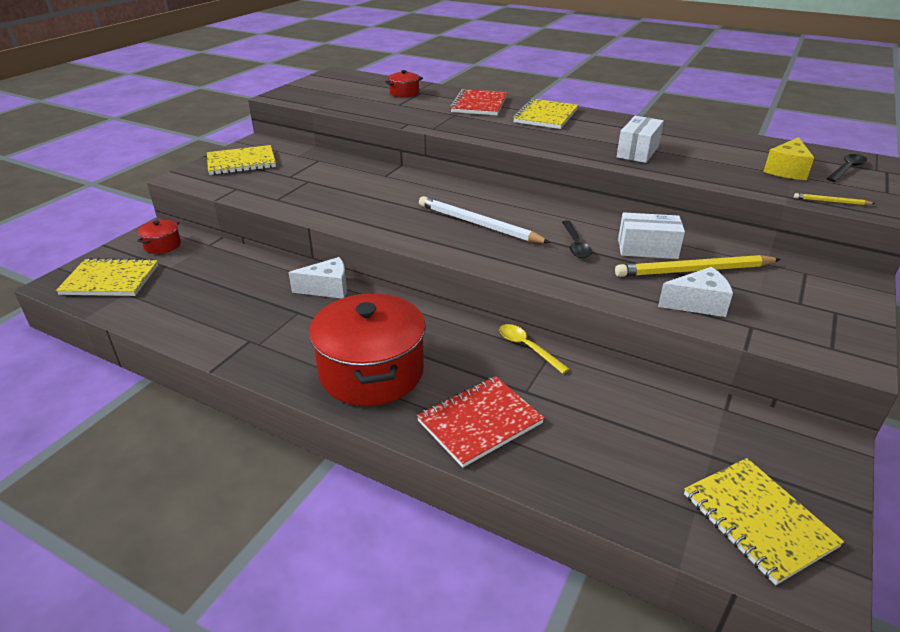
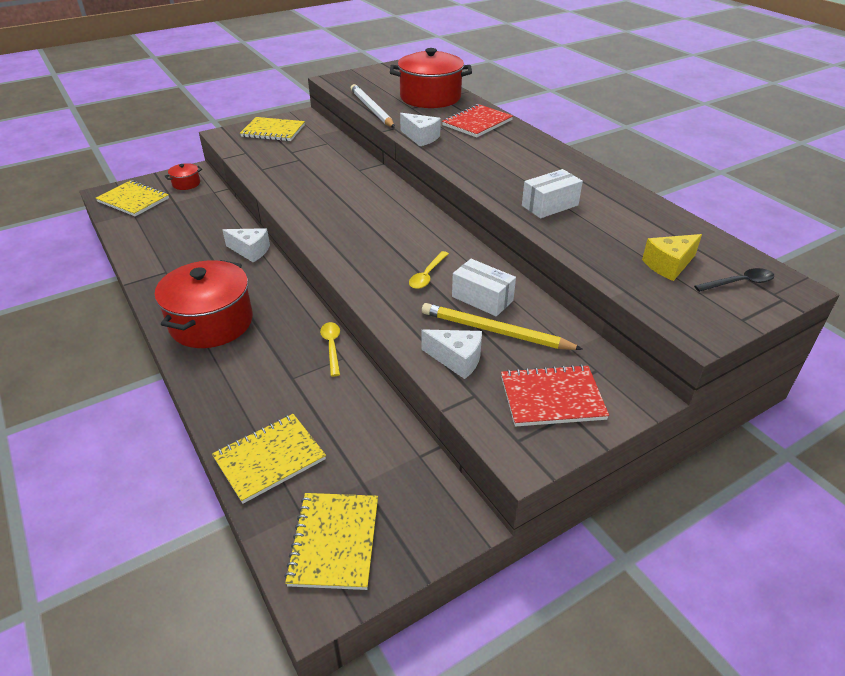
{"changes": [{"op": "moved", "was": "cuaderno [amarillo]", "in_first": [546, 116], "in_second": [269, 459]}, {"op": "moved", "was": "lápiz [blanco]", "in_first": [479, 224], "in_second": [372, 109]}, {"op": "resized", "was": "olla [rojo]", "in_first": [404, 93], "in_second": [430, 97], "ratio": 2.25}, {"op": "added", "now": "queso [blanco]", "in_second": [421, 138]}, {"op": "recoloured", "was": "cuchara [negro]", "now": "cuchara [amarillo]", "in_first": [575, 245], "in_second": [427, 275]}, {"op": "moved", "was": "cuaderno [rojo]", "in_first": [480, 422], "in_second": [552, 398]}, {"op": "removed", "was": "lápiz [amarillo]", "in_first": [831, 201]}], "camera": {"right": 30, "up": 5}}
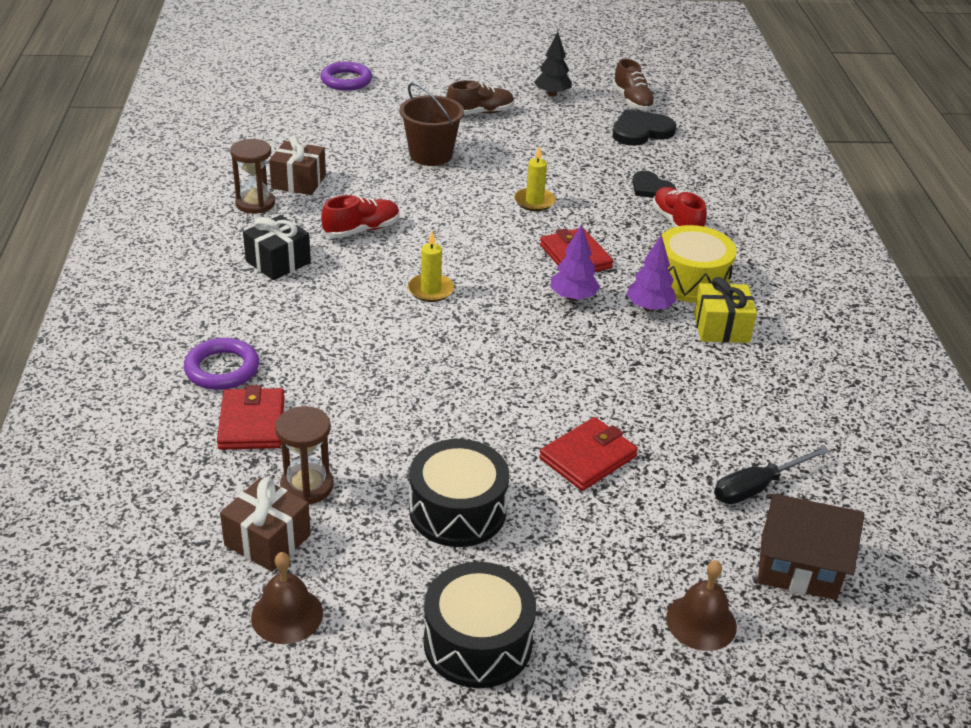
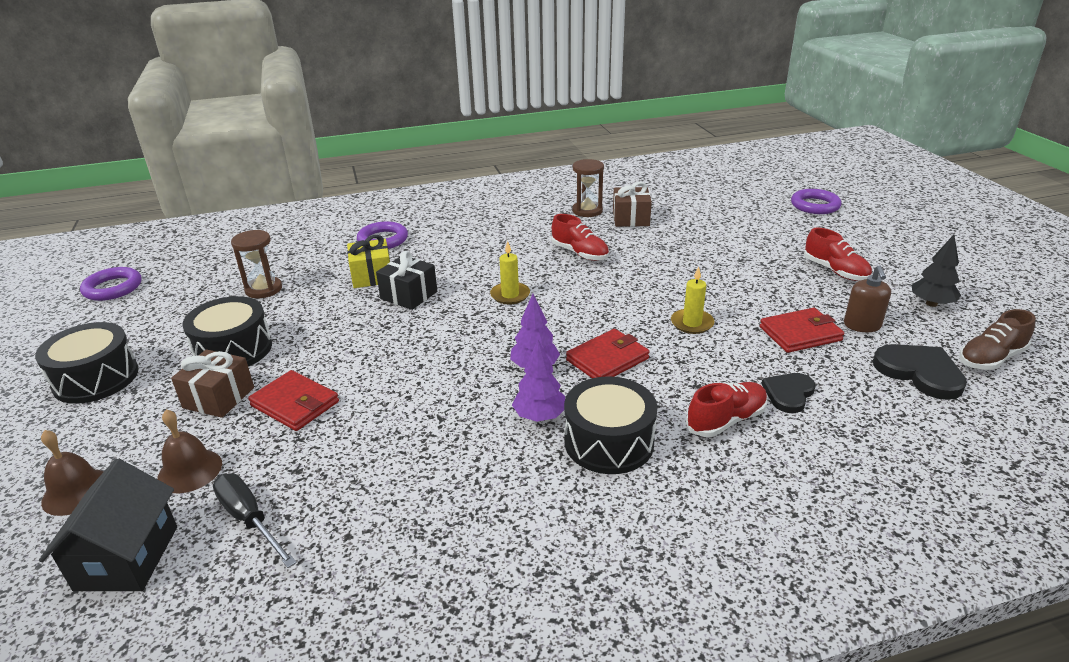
{"changes": [{"op": "recoloured", "was": "casa [marrón]", "now": "casa [negro]", "in_first": [798, 567], "in_second": [127, 558]}, {"op": "added", "now": "anillo [morado]", "in_second": [113, 288]}, {"op": "moved", "was": "campana [marrón]", "in_first": [287, 615], "in_second": [190, 470]}, {"op": "moved", "was": "regalo [marrón]", "in_first": [267, 540], "in_second": [219, 397]}, {"op": "moved", "was": "regalo [amarillo]", "in_first": [721, 328], "in_second": [372, 276]}, {"op": "moved", "was": "regalo [negro]", "in_first": [278, 262], "in_second": [409, 295]}, {"op": "recoloured", "was": "tambor [amarillo]", "now": "tambor [negro]", "in_first": [691, 280], "in_second": [609, 442]}, {"op": "moved", "was": "cartera [rojo]", "in_first": [252, 423], "in_second": [800, 334]}, {"op": "recoloured", "was": "zapato [marrón]", "now": "zapato [rojo]", "in_first": [480, 113], "in_second": [835, 271]}, {"op": "added", "now": "dispensador de jabón [marrón]", "in_second": [862, 325]}, {"op": "removed", "was": "balde [marrón]", "in_first": [431, 155]}], "camera": {"right": 80, "up": -5}}
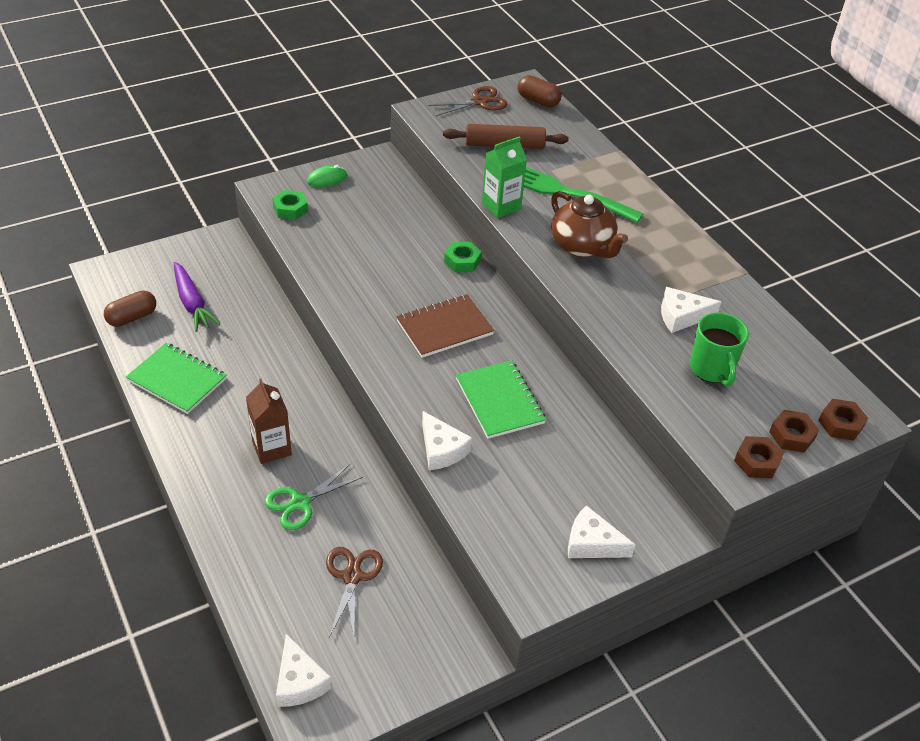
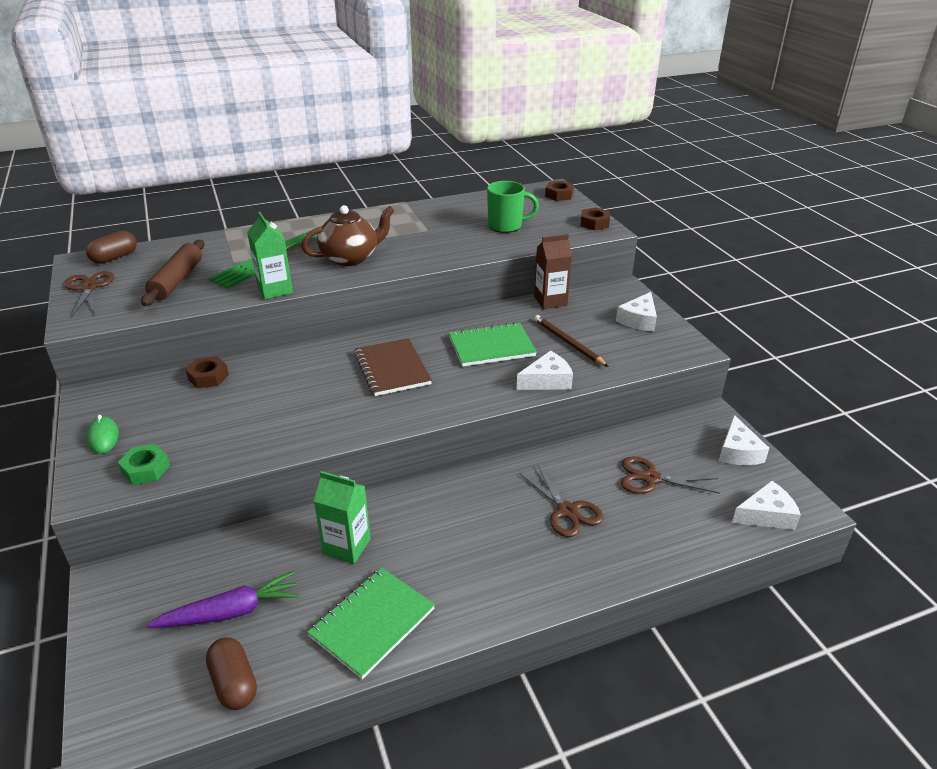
{"changes": [{"op": "moved", "was": "tuerca [marrón]", "in_first": [792, 435], "in_second": [208, 377]}, {"op": "added", "now": "cartón de leche [verde]", "in_second": [347, 546]}, {"op": "recoloured", "was": "tijeras [verde]", "now": "tijeras [marrón]", "in_first": [300, 503], "in_second": [567, 511]}, {"op": "moved", "was": "cartón de leche [marrón]", "in_first": [271, 448], "in_second": [550, 301]}, {"op": "added", "now": "lápiz [marrón]", "in_second": [568, 343]}, {"op": "moved", "was": "queso [blanco]", "in_first": [681, 316], "in_second": [738, 451]}, {"op": "removed", "was": "tuerca [verde]", "in_first": [462, 261]}], "camera": {"right": -80, "up": -10}}
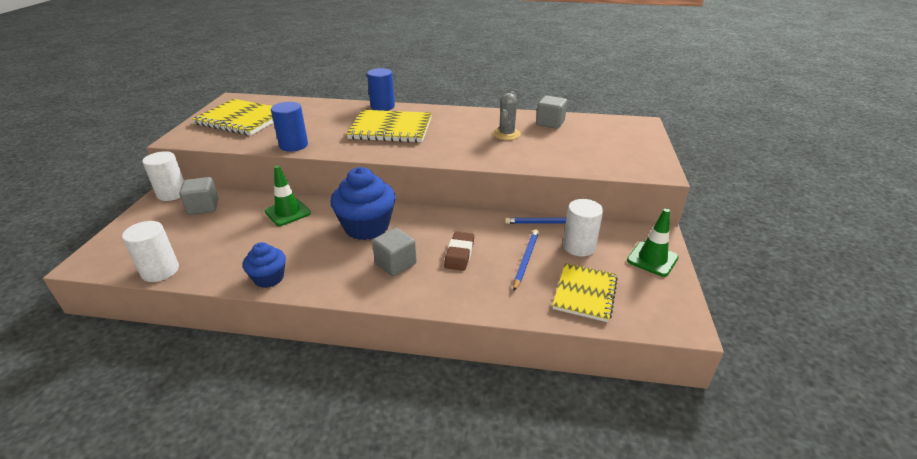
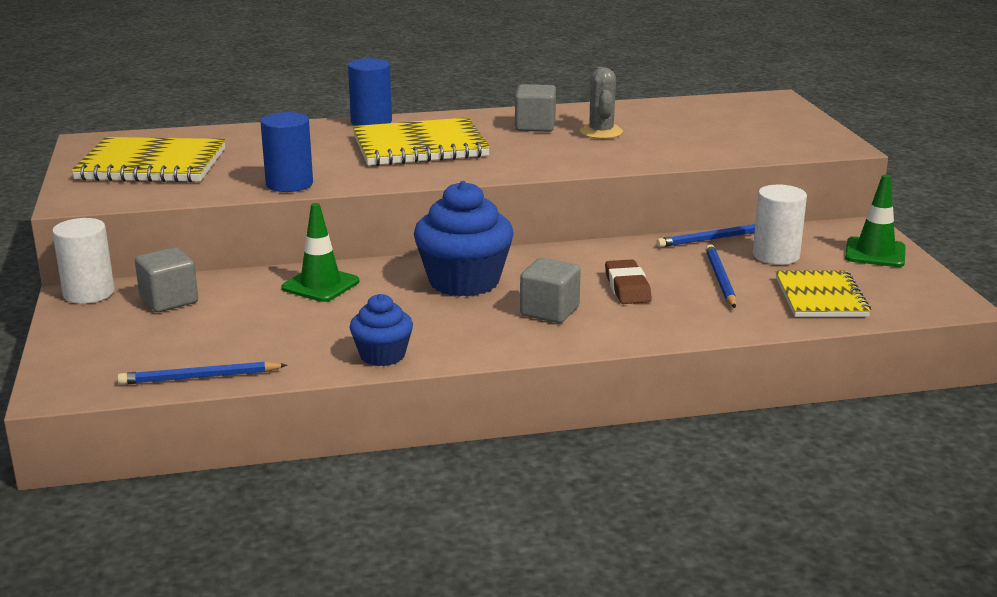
{"changes": [{"op": "replaced", "was": "cilindro [blanco]", "now": "lápiz [azul]", "in_first": [160, 271], "in_second": [199, 377]}, {"op": "moved", "was": "cubo [gris]", "in_first": [550, 123], "in_second": [535, 126]}], "camera": {"right": -20, "up": -10}}
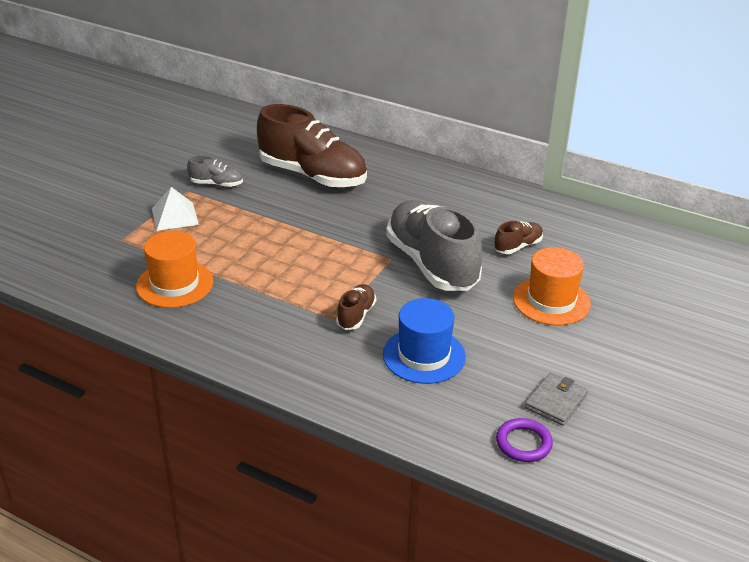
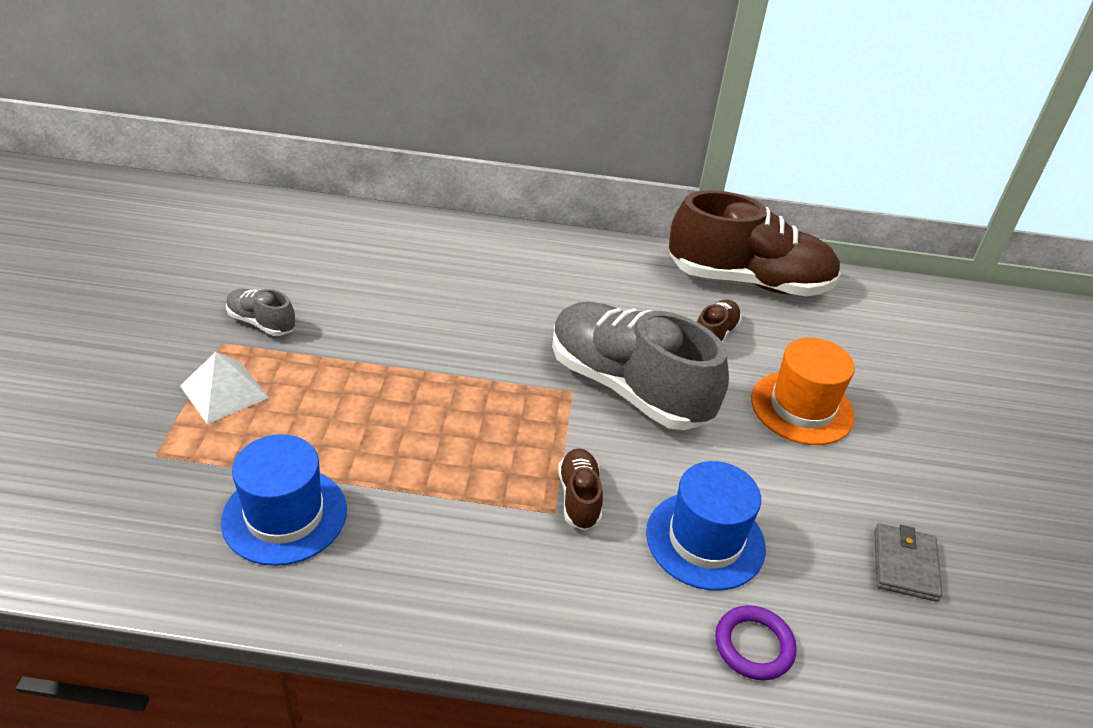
{"changes": [{"op": "recoloured", "was": "sombrero [naranja]", "now": "sombrero [azul]", "in_first": [175, 284], "in_second": [285, 515]}, {"op": "turned", "was": "zapato [gris]", "in_first": [216, 184], "in_second": [262, 323], "clockwise": -135}, {"op": "moved", "was": "zapato [marrón]", "in_first": [312, 176], "in_second": [748, 281]}, {"op": "moved", "was": "anillo [morado]", "in_first": [523, 443], "in_second": [754, 646]}], "camera": {"right": -25, "up": 5}}
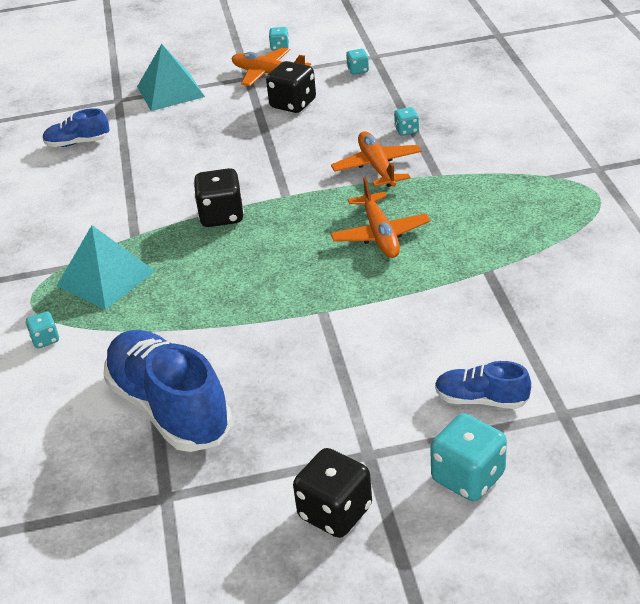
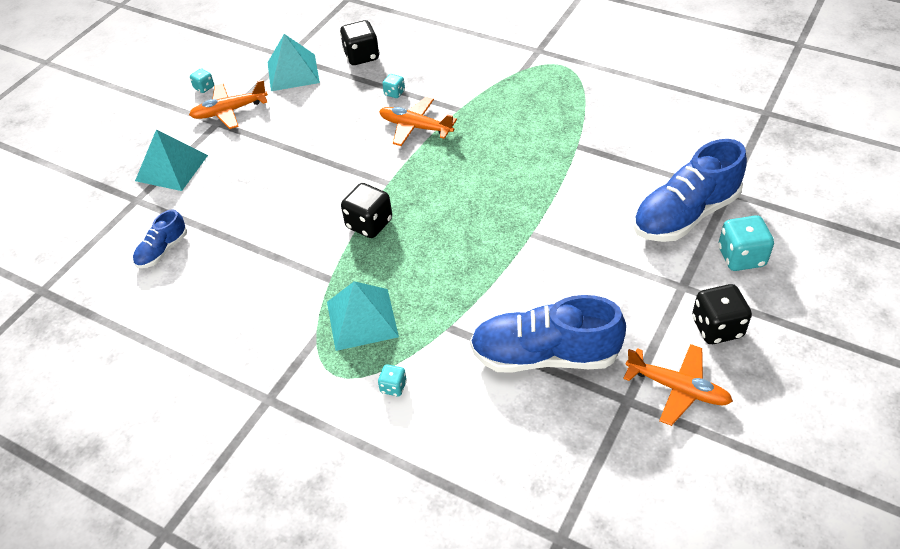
{"changes": [{"op": "replaced", "was": "dado [turquesa]", "now": "pirámide [turquesa]", "in_first": [358, 70], "in_second": [293, 72]}, {"op": "moved", "was": "dado [negro]", "in_first": [293, 104], "in_second": [361, 56]}, {"op": "moved", "was": "avión [naranja]", "in_first": [380, 234], "in_second": [678, 388]}, {"op": "resized", "was": "zapato [azul]", "in_first": [481, 400], "in_second": [685, 215], "ratio": 1.99}], "camera": {"right": -50, "up": 10}}
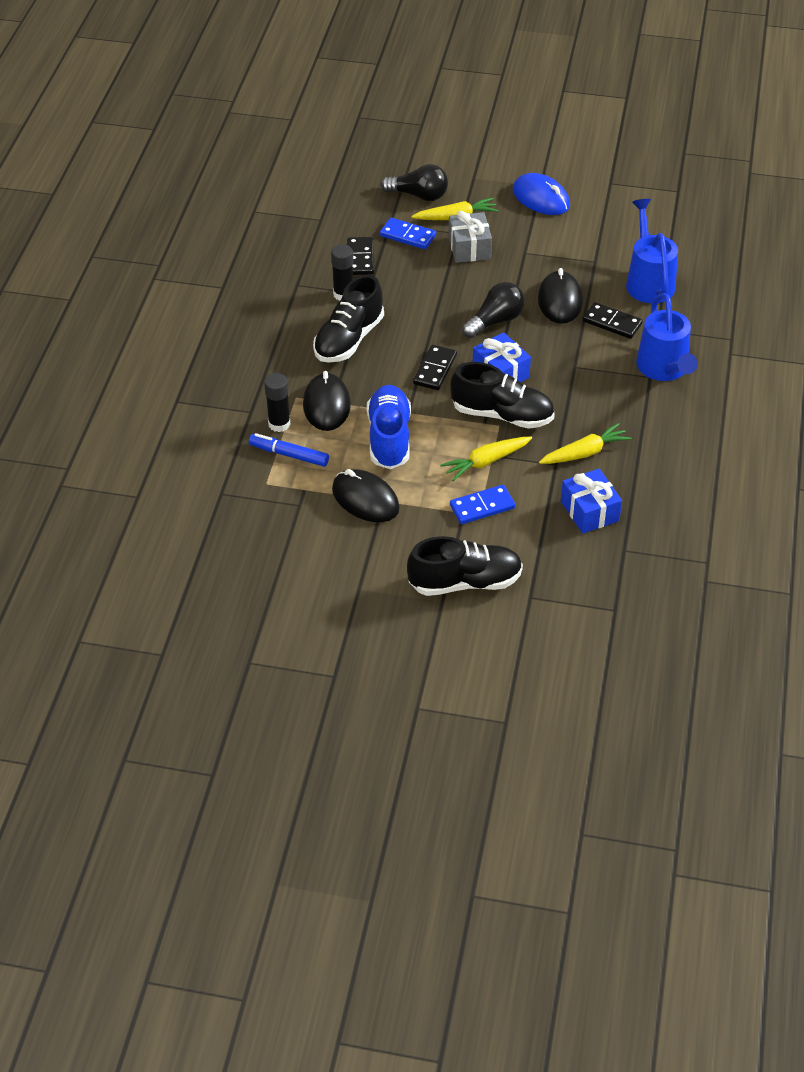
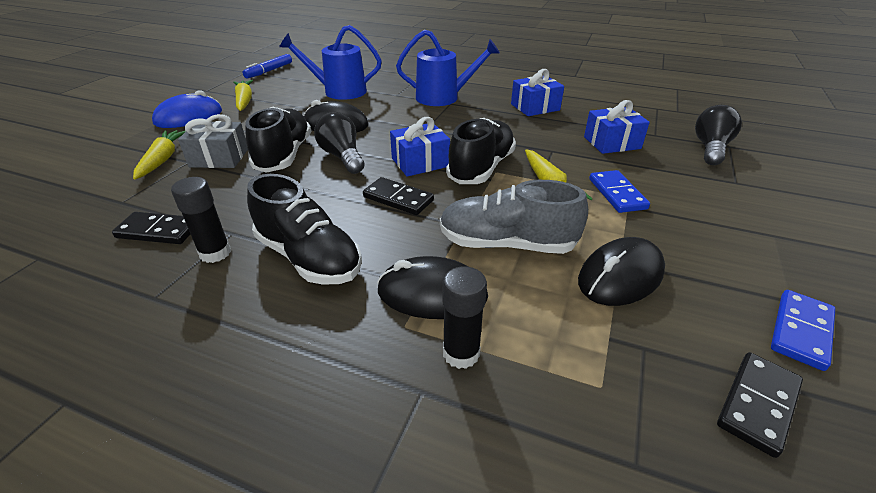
{"changes": [{"op": "moved", "was": "zanahoria [amarillo]", "in_first": [585, 453], "in_second": [244, 101]}, {"op": "moved", "was": "rotulador [azul]", "in_first": [289, 454], "in_second": [269, 71]}, {"op": "moved", "was": "zapato [negro]", "in_first": [465, 582], "in_second": [284, 155]}, {"op": "recoloured", "was": "zapato [azul]", "now": "zapato [gris]", "in_first": [389, 438], "in_second": [506, 244]}, {"op": "added", "now": "regalo [azul]", "in_second": [535, 107]}, {"op": "moved", "was": "bombilla [negro]", "in_first": [418, 195], "in_second": [710, 148]}, {"op": "moved", "was": "ficha de dominó [negro]", "in_first": [612, 322], "in_second": [757, 404]}, {"op": "moved", "was": "ficha de dominó [azul]", "in_first": [408, 236], "in_second": [801, 331]}], "camera": {"right": -80, "up": -10}}
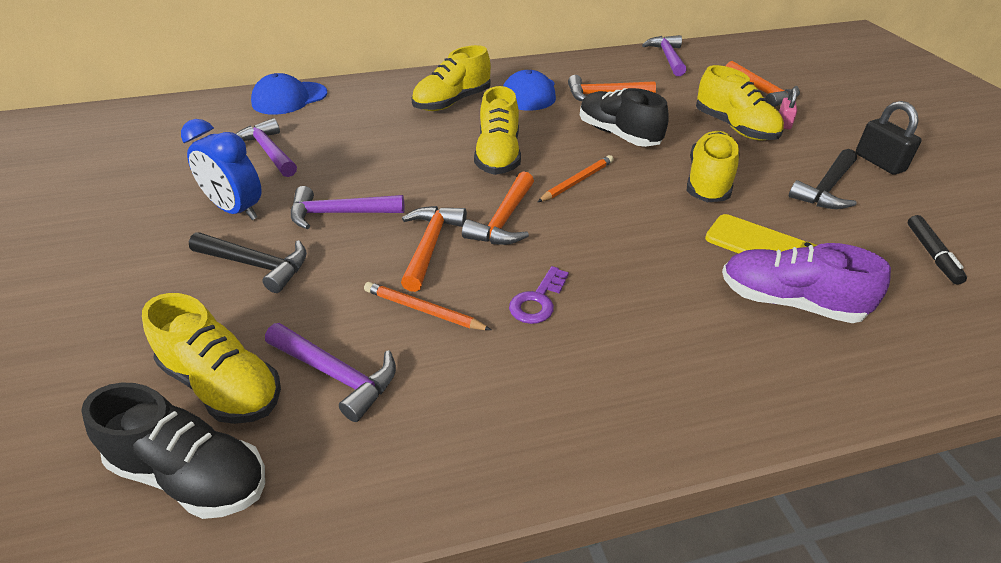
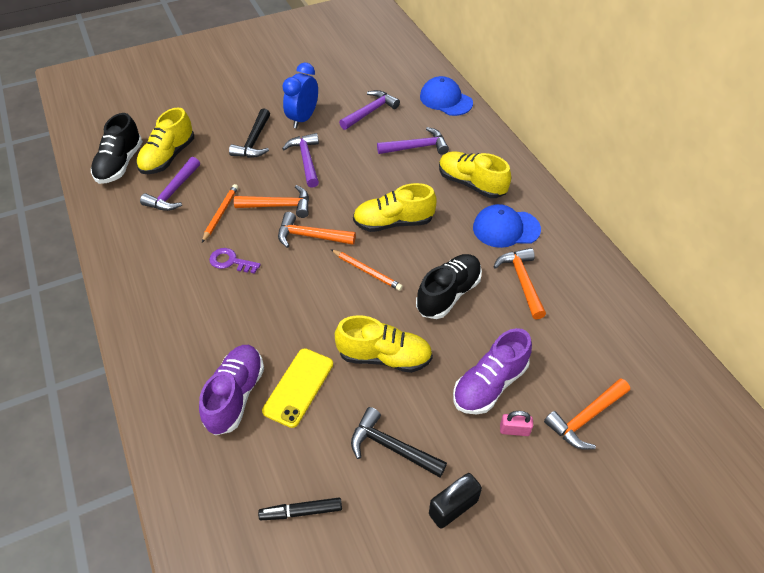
{"changes": [{"op": "moved", "was": "martillo [morado]", "in_first": [667, 57], "in_second": [417, 147]}, {"op": "recoloured", "was": "zapato [amarillo]", "now": "zapato [morado]", "in_first": [735, 128], "in_second": [489, 384]}], "camera": {"right": 80, "up": 10}}
